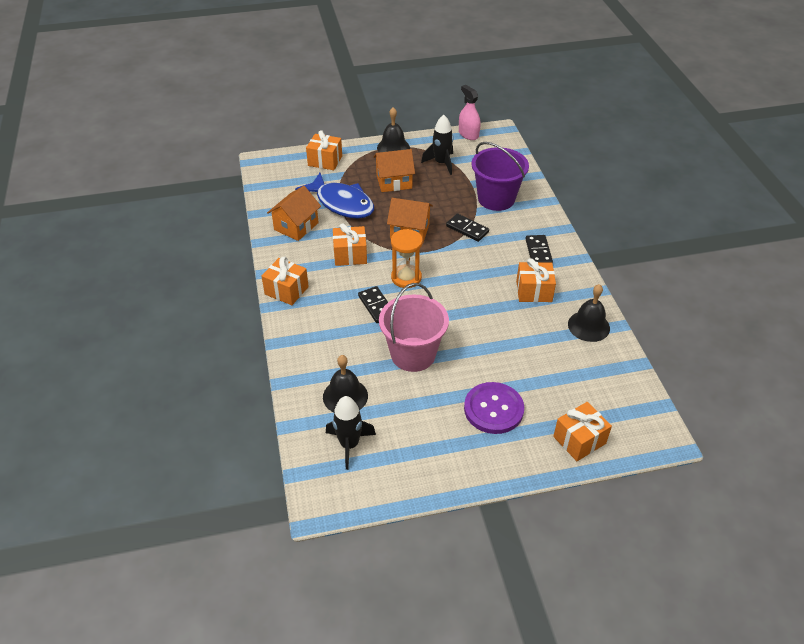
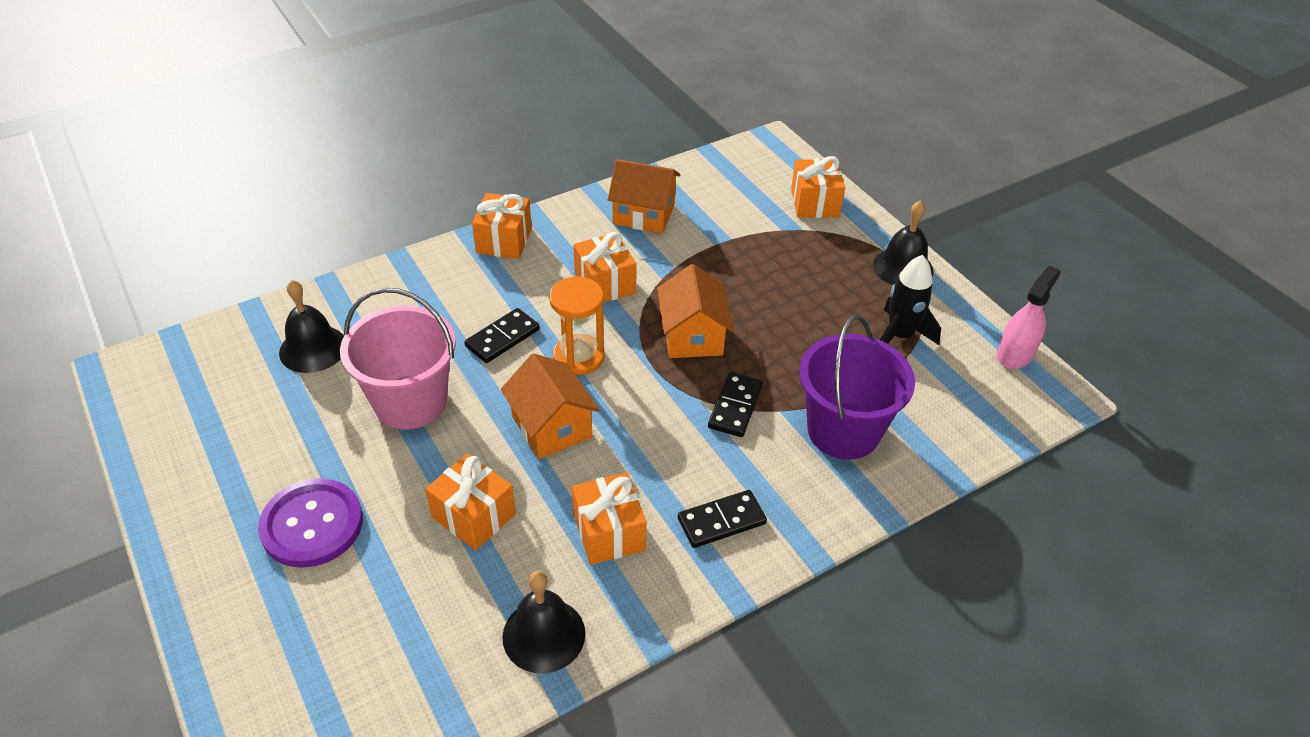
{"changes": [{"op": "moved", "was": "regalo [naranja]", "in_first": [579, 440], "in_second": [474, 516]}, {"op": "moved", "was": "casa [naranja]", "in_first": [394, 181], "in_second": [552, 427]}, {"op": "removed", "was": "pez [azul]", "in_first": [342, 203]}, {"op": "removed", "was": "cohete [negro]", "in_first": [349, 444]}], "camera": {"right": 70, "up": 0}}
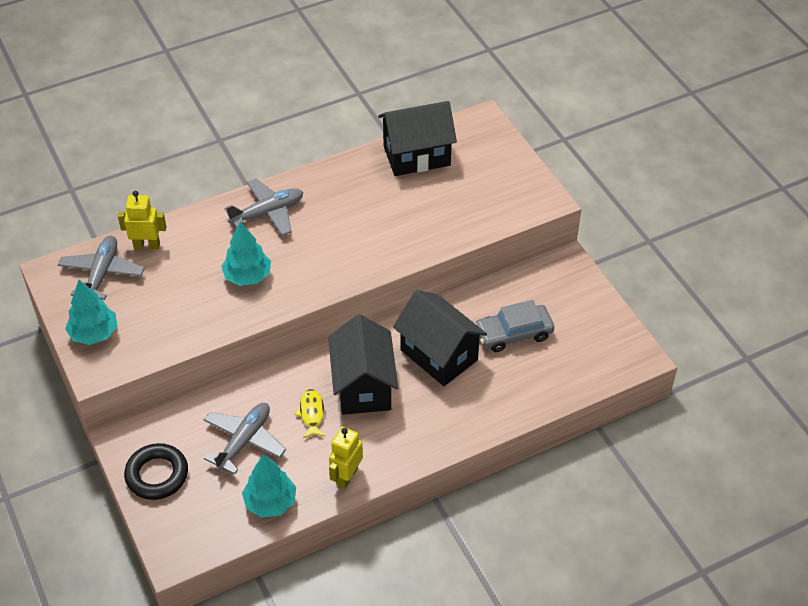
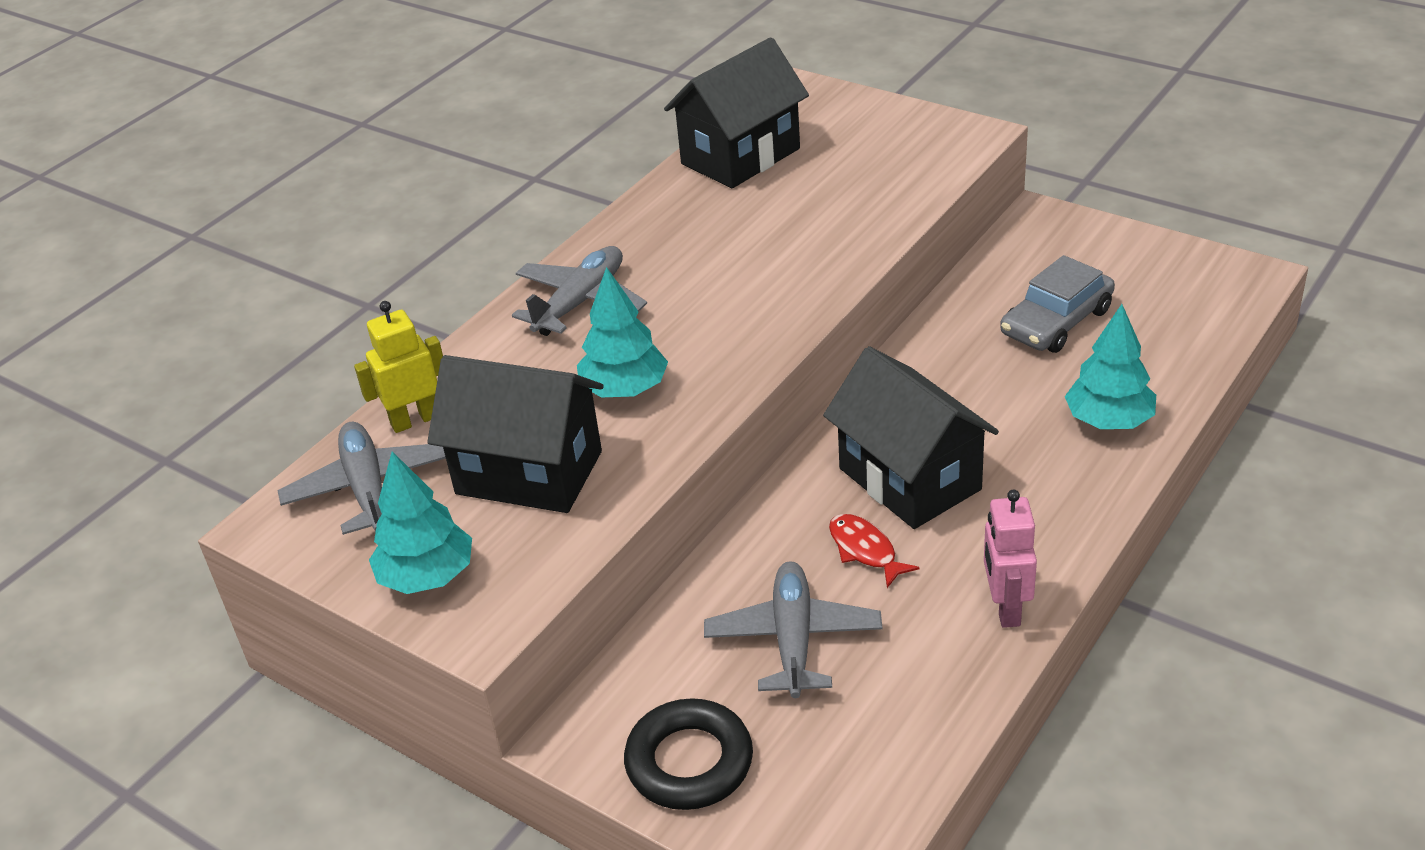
{"changes": [{"op": "moved", "was": "casa [negro]", "in_first": [439, 355], "in_second": [529, 472]}, {"op": "recoloured", "was": "pez [amarillo]", "now": "pez [rojo]", "in_first": [311, 413], "in_second": [865, 550]}, {"op": "recoloured", "was": "robot [amarillo]", "now": "robot [rosa]", "in_first": [347, 476], "in_second": [1006, 608]}, {"op": "moved", "was": "árbol [turquesa]", "in_first": [270, 502], "in_second": [1109, 421]}], "camera": {"right": -25, "up": -10}}
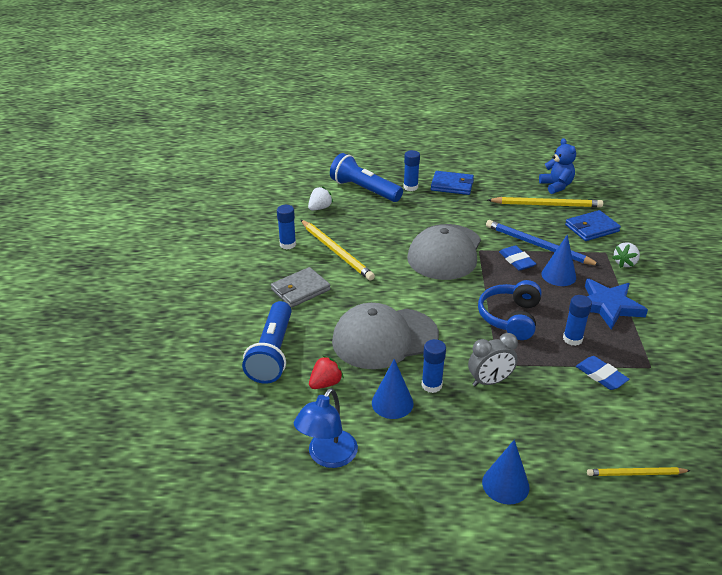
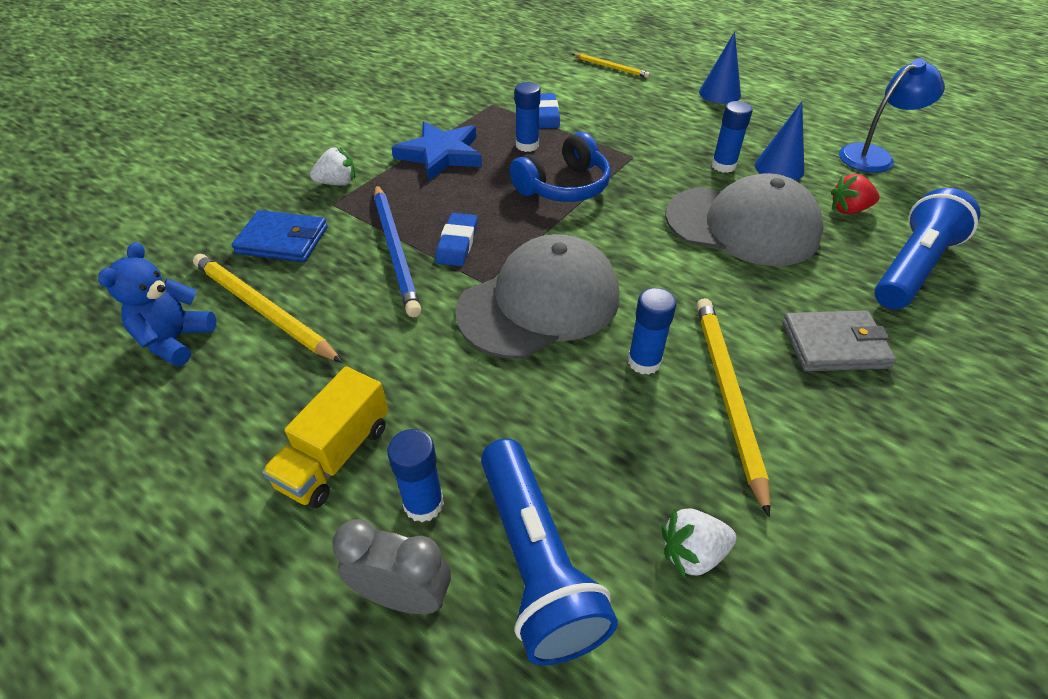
{"changes": [{"op": "replaced", "was": "cartera [azul]", "now": "camión [amarillo]", "in_first": [452, 185], "in_second": [335, 455]}, {"op": "moved", "was": "despertador [gris]", "in_first": [490, 381], "in_second": [403, 596]}, {"op": "moved", "was": "barra de pegamento [azul]", "in_first": [287, 244], "in_second": [644, 361]}, {"op": "removed", "was": "cono [azul]", "in_first": [558, 275]}], "camera": {"right": -145, "up": 10}}
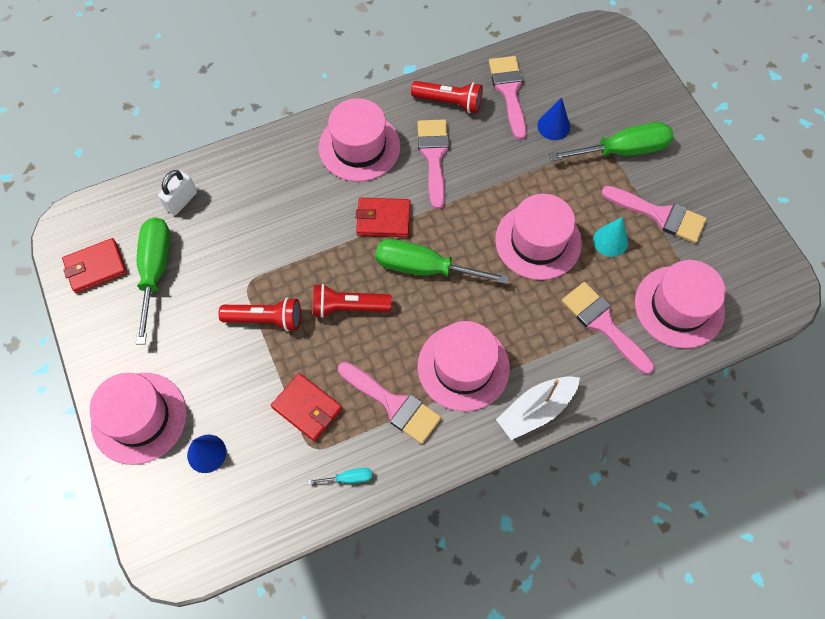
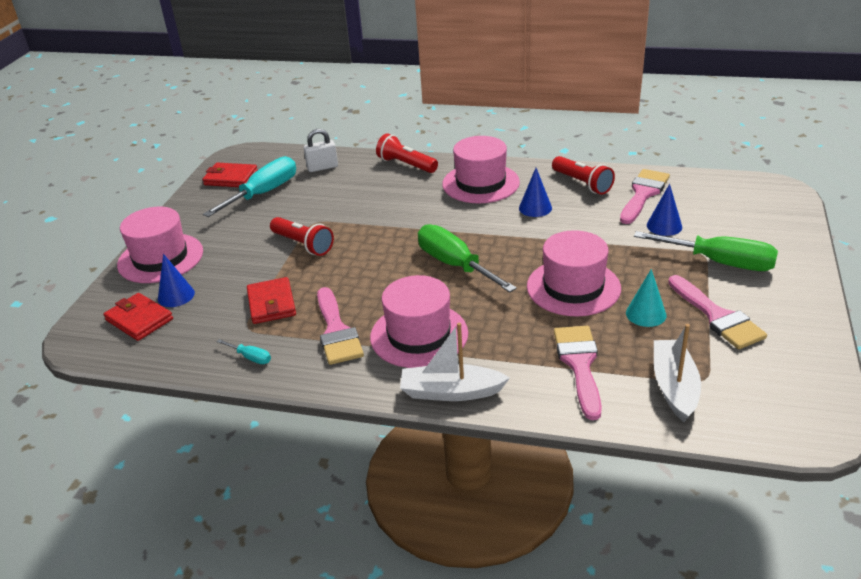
{"changes": [{"op": "moved", "was": "cartera [rojo]", "in_first": [383, 219], "in_second": [139, 320]}, {"op": "recoloured", "was": "destornillador [verde]", "now": "destornillador [turquesa]", "in_first": [155, 271], "in_second": [263, 193]}, {"op": "moved", "was": "lámpara de mano [rojo]", "in_first": [348, 307], "in_second": [406, 165]}, {"op": "replaced", "was": "pincel [rosa]", "now": "cono [azul]", "in_first": [434, 157], "in_second": [535, 208]}, {"op": "replaced", "was": "sombrero [rosa]", "now": "barco [blanco]", "in_first": [679, 306], "in_second": [674, 387]}], "camera": {"right": 40, "up": -30}}
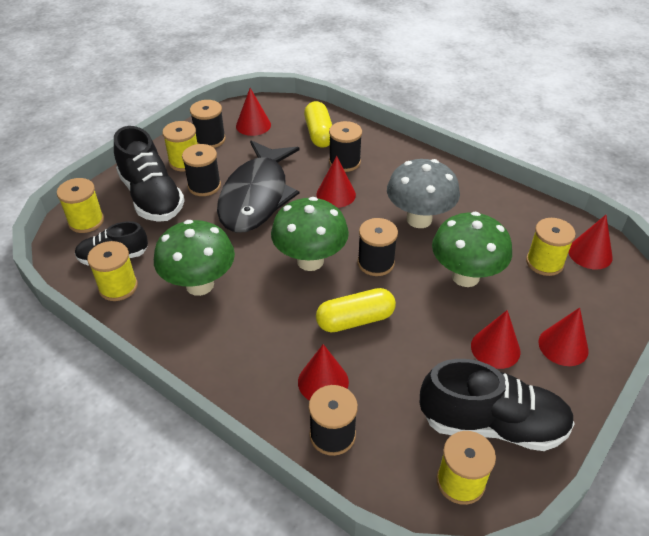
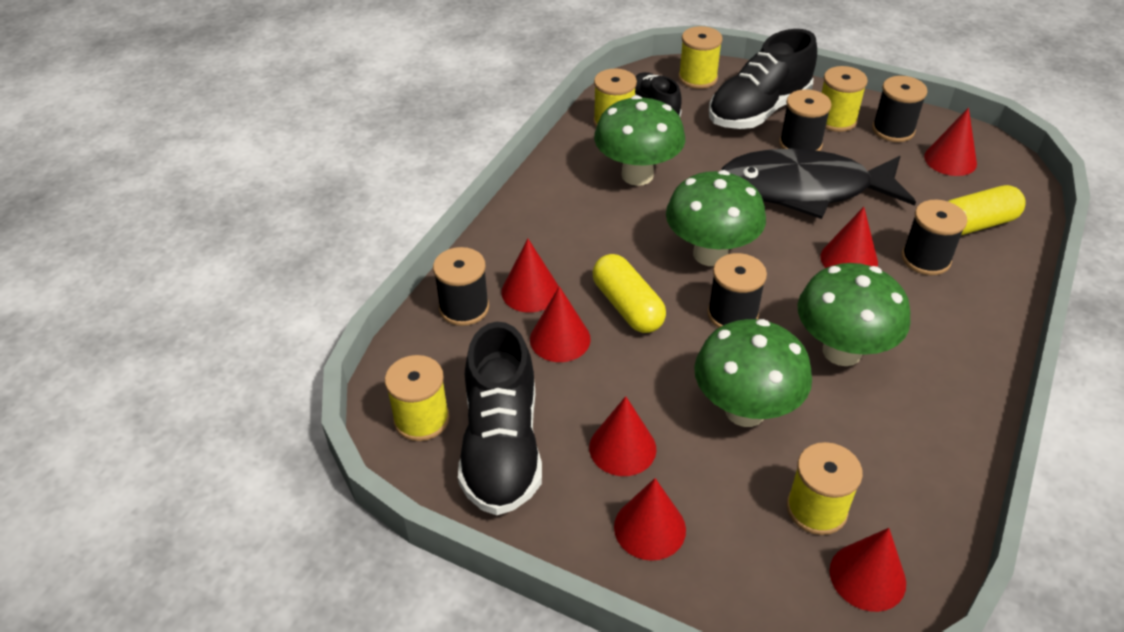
{"changes": [{"op": "added", "now": "cono [rojo]", "in_second": [560, 339]}, {"op": "recoloured", "was": "seta [gris]", "now": "seta [verde]", "in_first": [419, 219], "in_second": [842, 351]}], "camera": {"right": 80, "up": 0}}
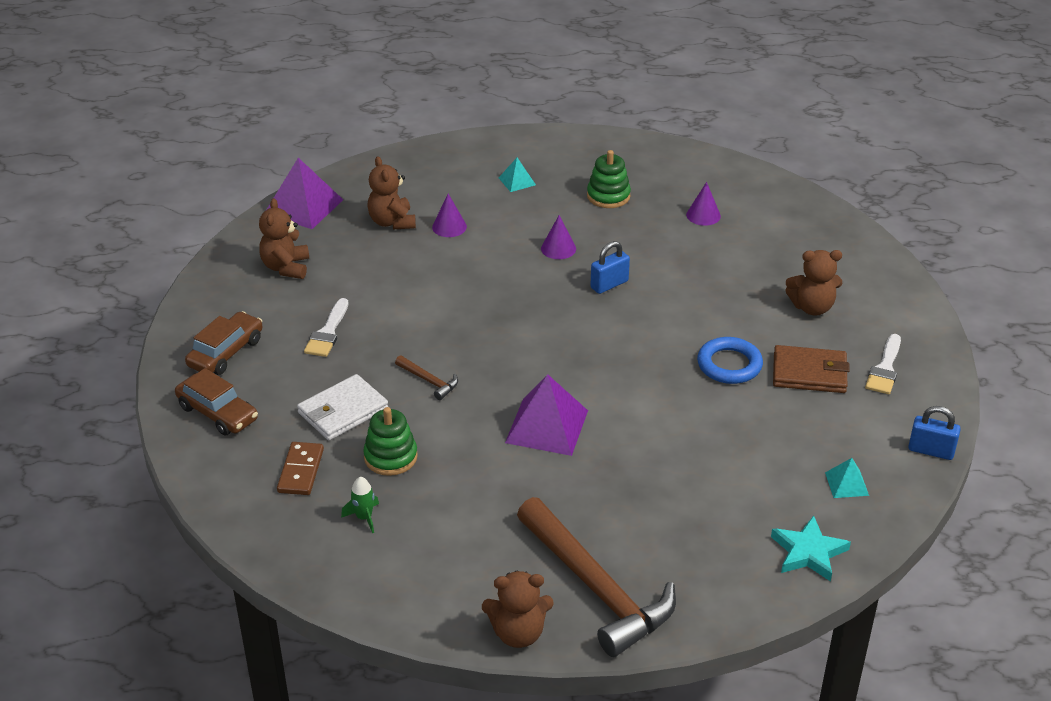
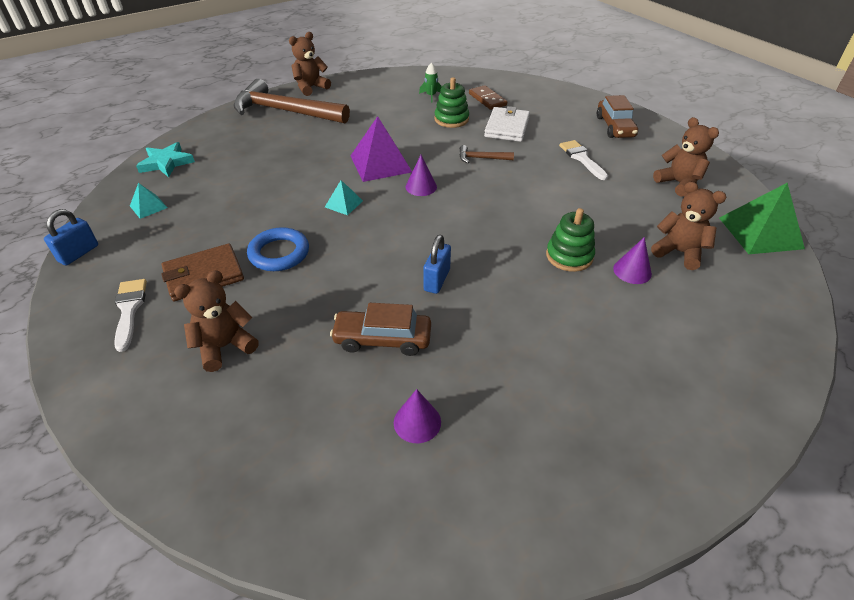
{"changes": [{"op": "turned", "was": "candado [azul]", "in_first": [931, 451], "in_second": [78, 253], "clockwise": -45}, {"op": "moved", "was": "pirámide [turquesa]", "in_first": [517, 181], "in_second": [343, 204]}, {"op": "moved", "was": "coche [marrón]", "in_first": [217, 413], "in_second": [382, 339]}, {"op": "moved", "was": "cono [morado]", "in_first": [558, 248], "in_second": [421, 187]}, {"op": "moved", "was": "juguete apilable [verde]", "in_first": [608, 196], "in_second": [569, 256]}, {"op": "recoloured", "was": "pirámide [morado]", "now": "pirámide [verde]", "in_first": [304, 206], "in_second": [760, 233]}], "camera": {"right": 145, "up": 5}}
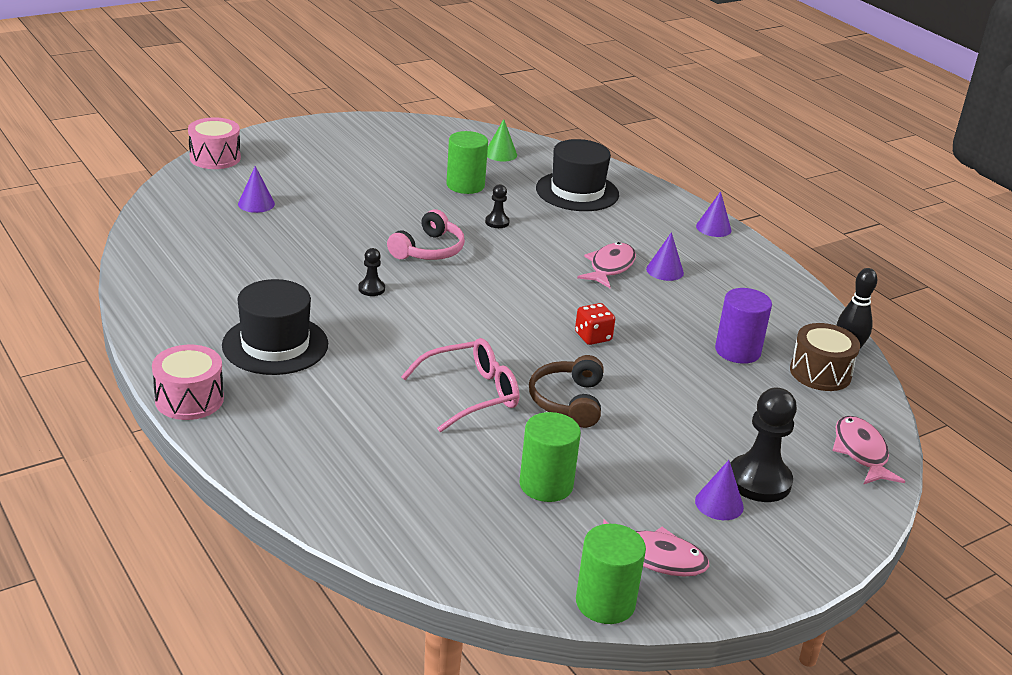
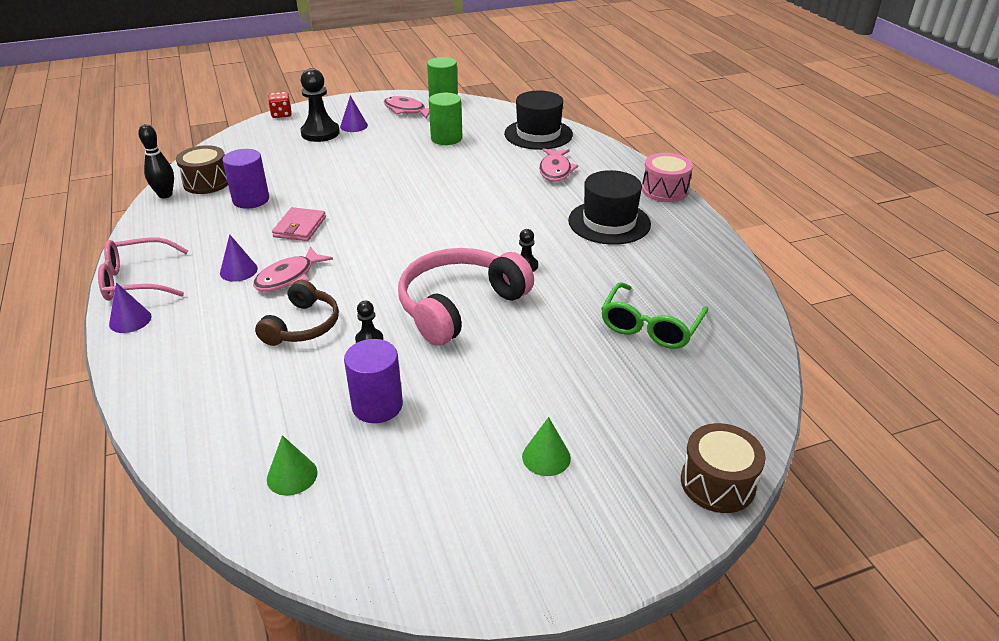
{"changes": [{"op": "moved", "was": "gafas [rosa]", "in_first": [471, 394], "in_second": [137, 280]}, {"op": "moved", "was": "auriculares [marrón]", "in_first": [568, 401], "in_second": [302, 325]}, {"op": "moved", "was": "dado [rojo]", "in_first": [593, 337], "in_second": [281, 114]}, {"op": "added", "now": "cartera [rosa]", "in_second": [300, 227]}, {"op": "recoloured", "was": "cilindro [verde]", "now": "cilindro [morado]", "in_first": [465, 185], "in_second": [377, 405]}, {"op": "resized", "was": "auriculares [rosa]", "in_first": [429, 250], "in_second": [459, 306], "ratio": 1.65}, {"op": "moved", "was": "sombrero [negro]", "in_first": [577, 191], "in_second": [538, 134]}, {"op": "added", "now": "cono [verde]", "in_second": [546, 457]}, {"op": "moved", "was": "pez [rosa]", "in_first": [861, 452], "in_second": [555, 170]}, {"op": "added", "now": "gafas [verde]", "in_second": [650, 327]}, {"op": "recoloured", "was": "tambor [rosa]", "now": "tambor [marrón]", "in_first": [215, 158], "in_second": [717, 483]}, {"op": "removed", "was": "cono [morado]", "in_first": [256, 204]}], "camera": {"right": -165, "up": 5}}
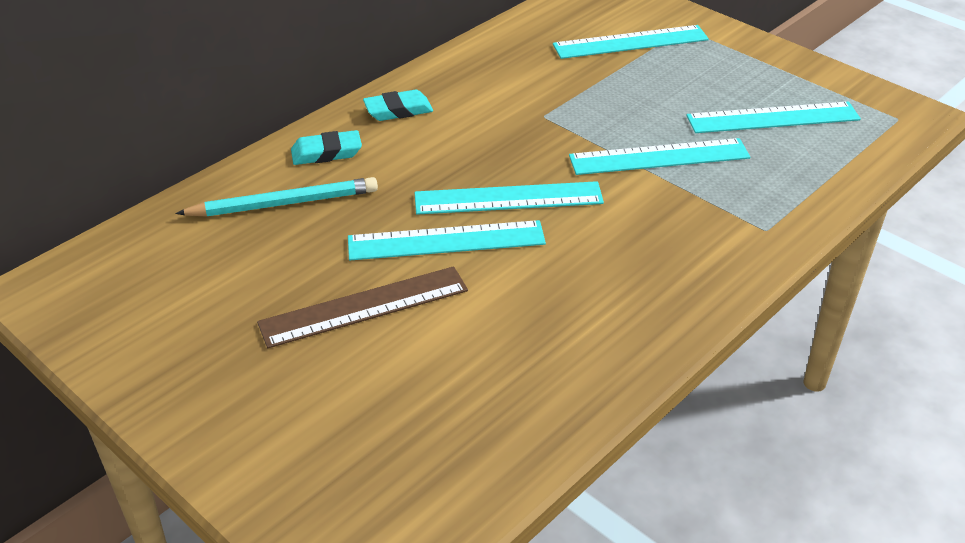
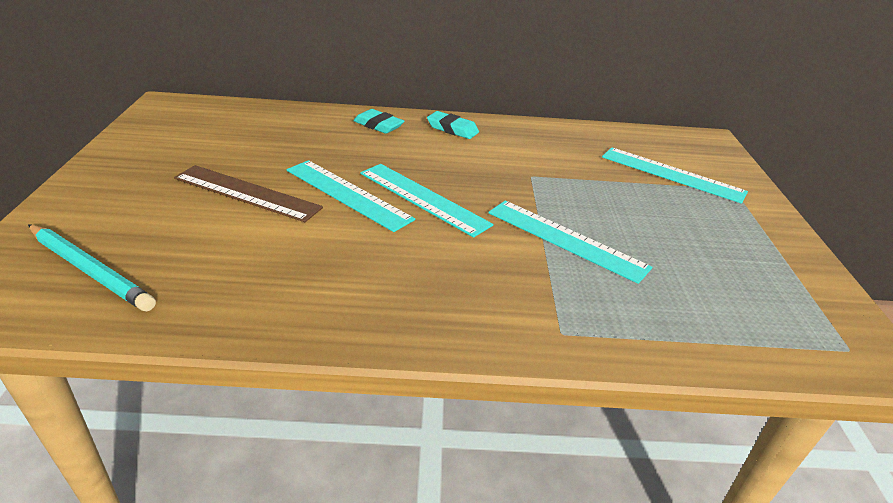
{"changes": [{"op": "moved", "was": "lápiz [turquesa]", "in_first": [284, 204], "in_second": [90, 270]}, {"op": "removed", "was": "regla [turquesa]", "in_first": [773, 118]}], "camera": {"right": 45, "up": -5}}
